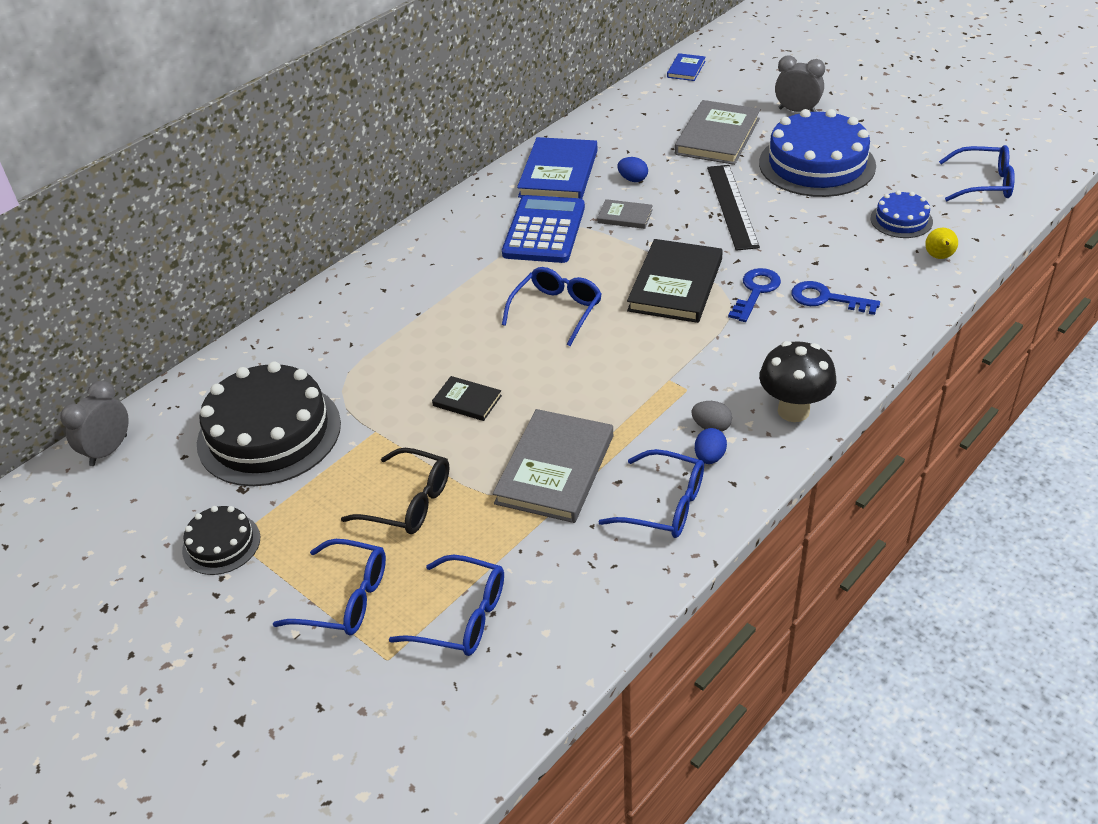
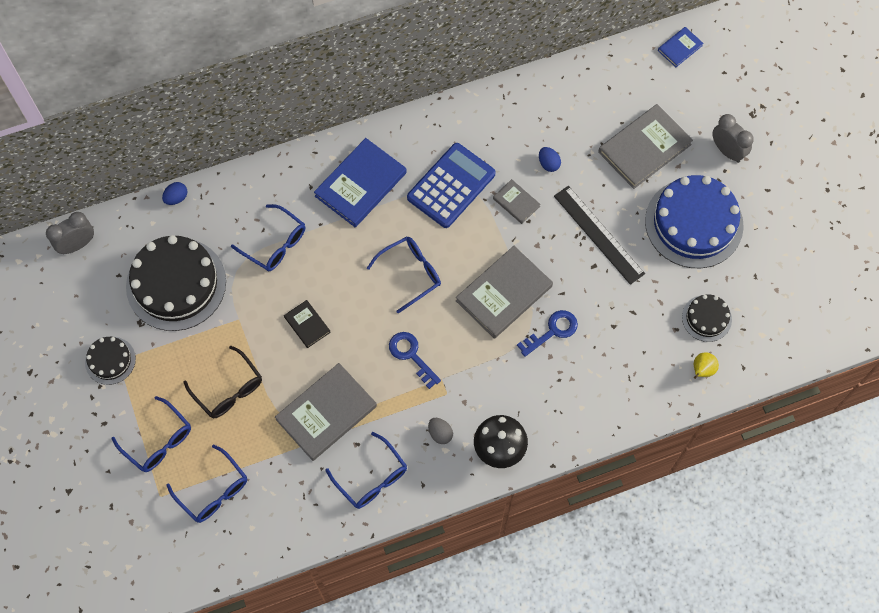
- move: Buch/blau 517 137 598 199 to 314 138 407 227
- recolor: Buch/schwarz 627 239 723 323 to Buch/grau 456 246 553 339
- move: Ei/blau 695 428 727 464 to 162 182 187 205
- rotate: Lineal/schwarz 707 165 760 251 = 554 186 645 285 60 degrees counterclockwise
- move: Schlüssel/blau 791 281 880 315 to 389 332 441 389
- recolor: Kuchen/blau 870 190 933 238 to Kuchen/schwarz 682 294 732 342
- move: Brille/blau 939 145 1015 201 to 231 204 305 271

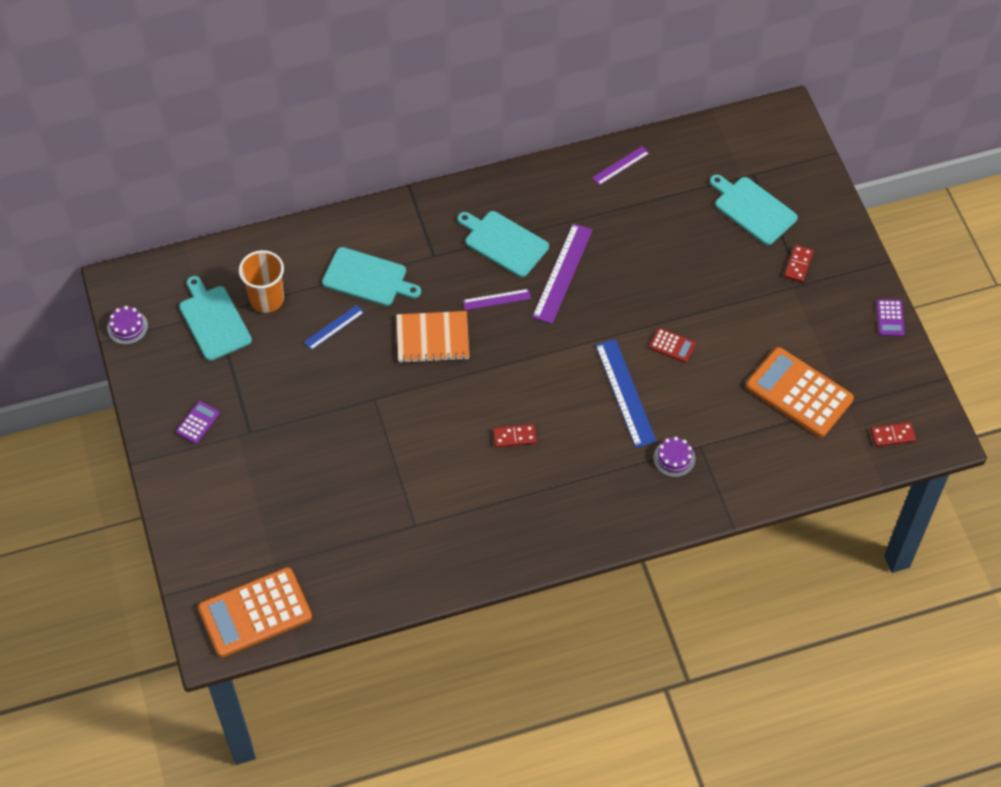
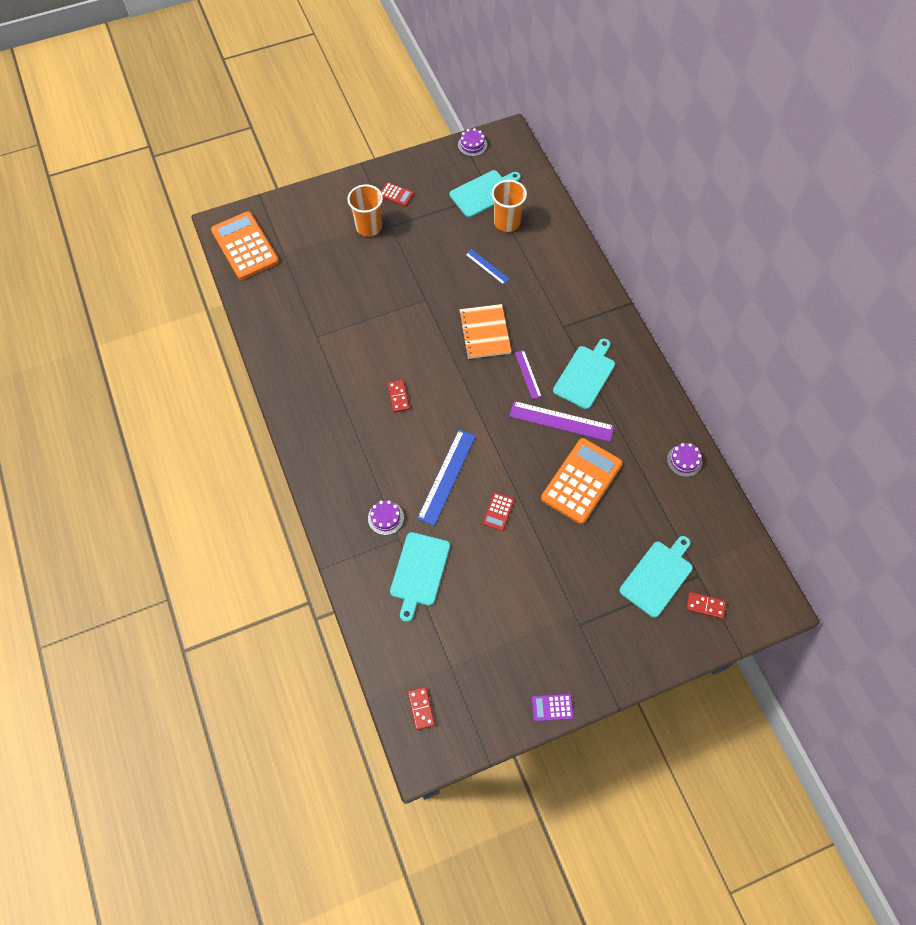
- recolor: Taschenrechner/lila 176 401 220 444 to Taschenrechner/rot 381 182 414 207
- move: Schneidebrett/türkis 322 247 421 306 to 390 532 450 622
- replace: Lineal/lila 592 146 649 185 to Kuchen/lila 667 443 702 477
- rotate: Lineal/blau 595 339 657 448 = 417 429 476 526 45 degrees counterclockwise
- move: Taschenrechner/orange 746 347 854 437 to 541 438 623 524
- move: Dominostein/rot 784 245 813 282 to 686 592 726 619
- insert: Becher/orange 348 184 383 237

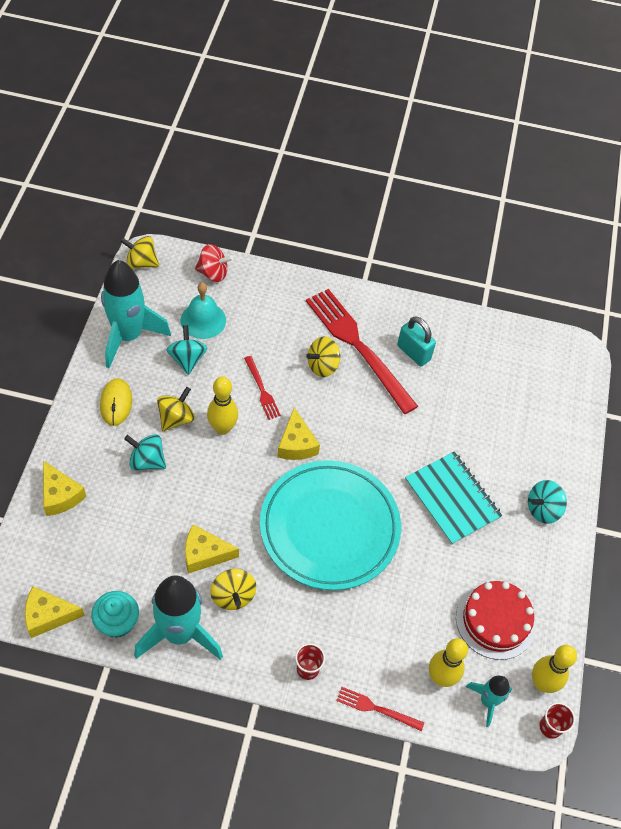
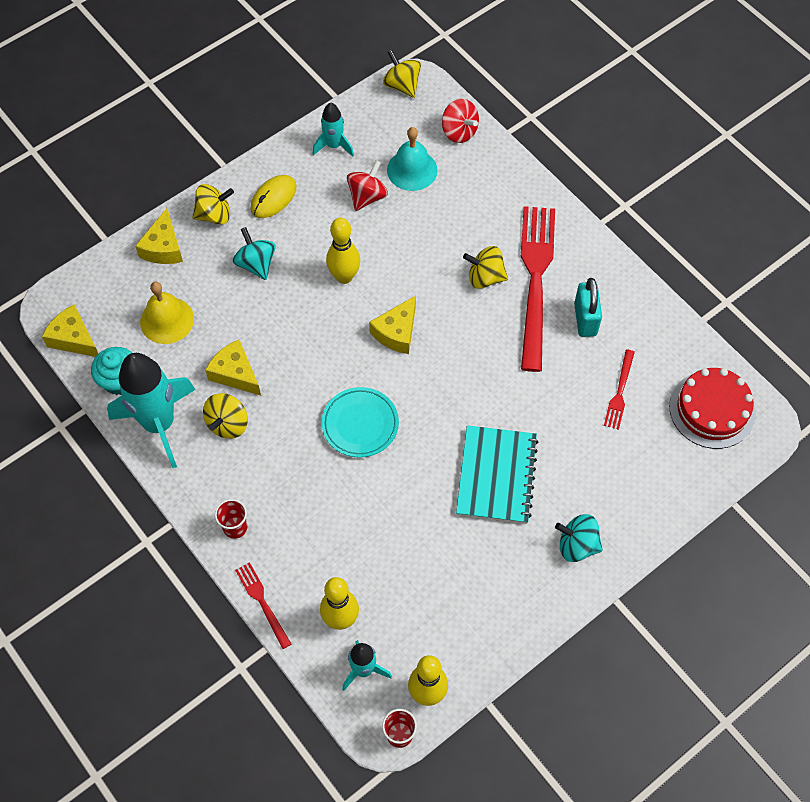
- resize: Rakete/türkis 101 260 171 368 = 313 103 354 157 x0.51
- move: Kreisel/gelb 157 387 195 431 to 193 184 234 224
- recolor: Kreisel/türkis 167 325 207 375 to Kreisel/rot 347 160 388 211
- move: Gabel/rot 244 356 281 420 to 604 349 635 430
- resize: Teller/türkis 260 460 401 590 = 322 387 399 458 x0.49
- move: Kuchen/rot 456 581 536 660 to 669 368 756 449
- insert: Glocke/gelb 140 282 194 344

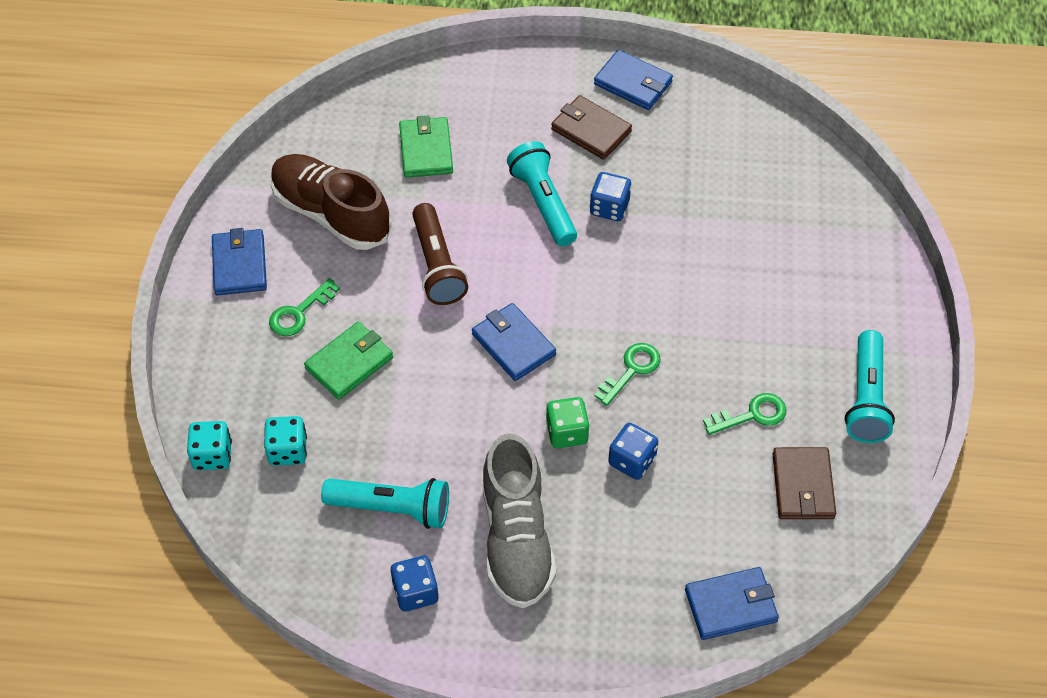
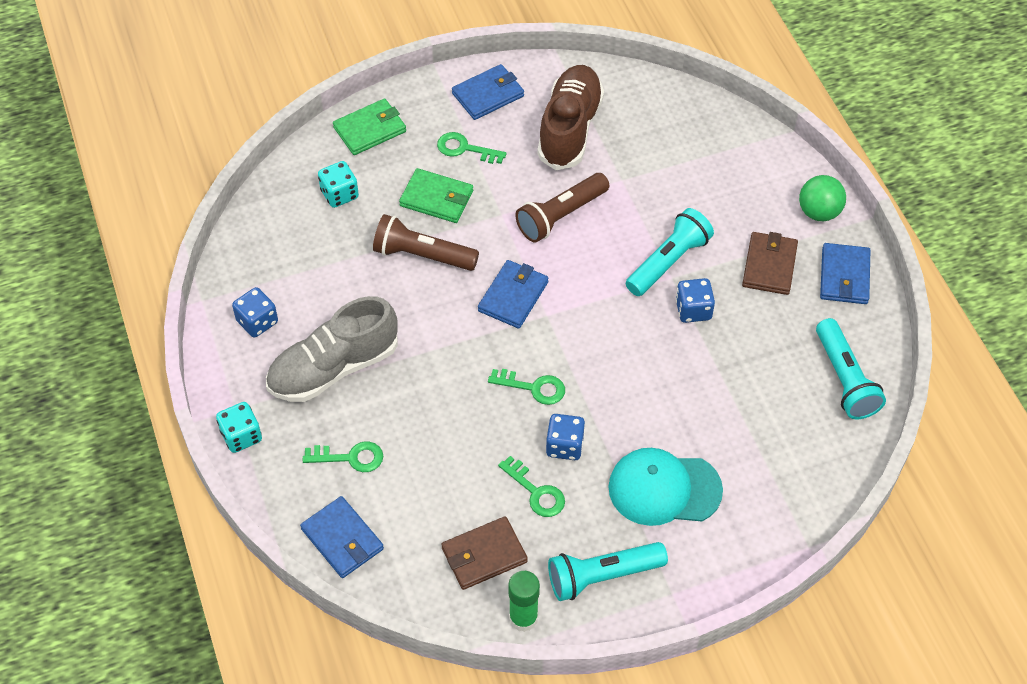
- move: Spielwürfel/türkis 187 421 232 470 to 216 402 262 453
- move: Taschenlampe/türkis 321 478 449 529 to 816 318 886 419
- move: Geldbörse/grün 399 116 453 178 to 333 98 406 155
- delete: Spielwürfel/grün 546 397 590 448
- move: Spielwürfel/blau 608 423 658 480 to 546 414 585 460
- insert: Schlüssel/grün 303 441 383 472
- insert: Taschenlampe/braun 373 214 479 271
- insert: Klebestift/grün 508 571 540 632
- insert: Kappe/türkis 608 448 723 526
- insert: Ball/grün 799 175 846 221

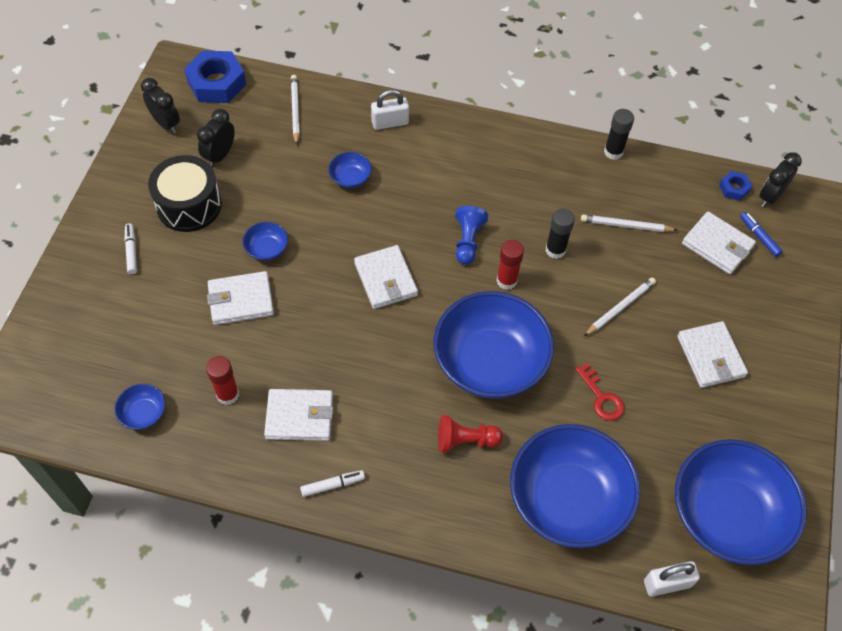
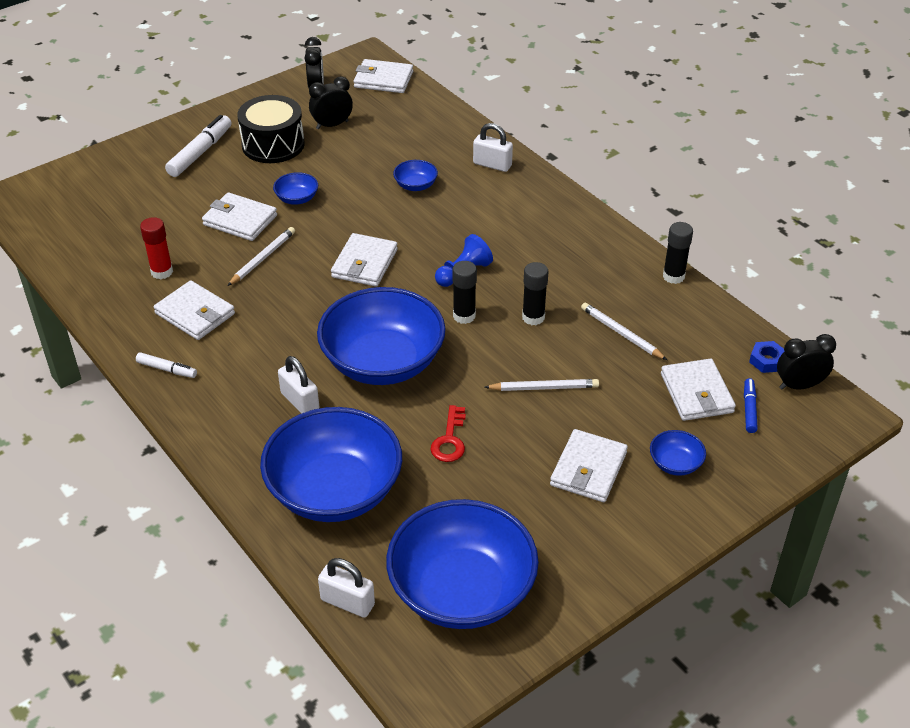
- move: Schüssel/blau 114 384 166 430 to 650 430 706 476
- resize: Filzstift/weiß 125 223 137 274 = 165 115 232 177 x1.78
- replace: Sechskantmutter/blau 184 50 246 103 to Geldbörse/weiß 354 59 413 93
- move: Bleistift/weiß 291 75 300 145 to 228 227 295 286
- replace: Bauer/rot 438 415 503 453 to Vorhängeschloss/weiß 278 356 319 414
- recolor: Klebestift/rot 496 240 524 290 to Klebestift/schwarz 452 261 477 324

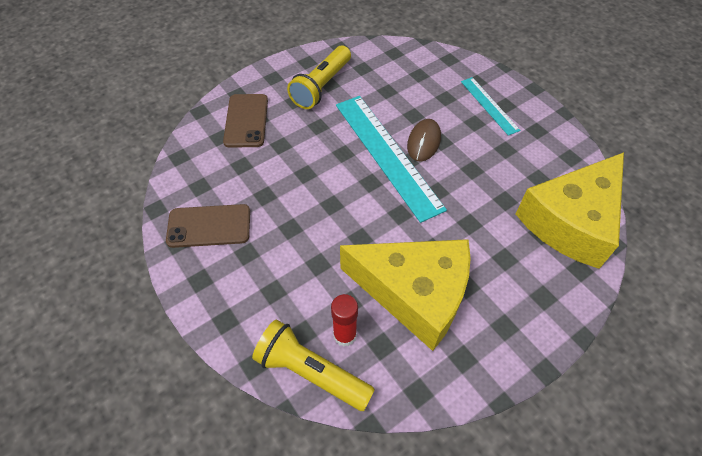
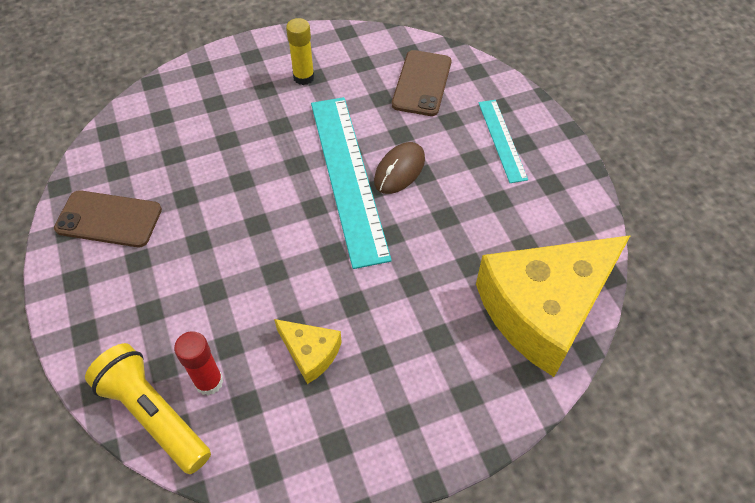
- move: Handy/braun 223 94 268 148 to 392 50 451 116
- replace: Taschenlampe/gelb 287 46 351 109 to Klebestift/gelb 286 18 315 85
- resize: Käse/gelb 340 239 471 351 = 274 319 342 384 x0.44

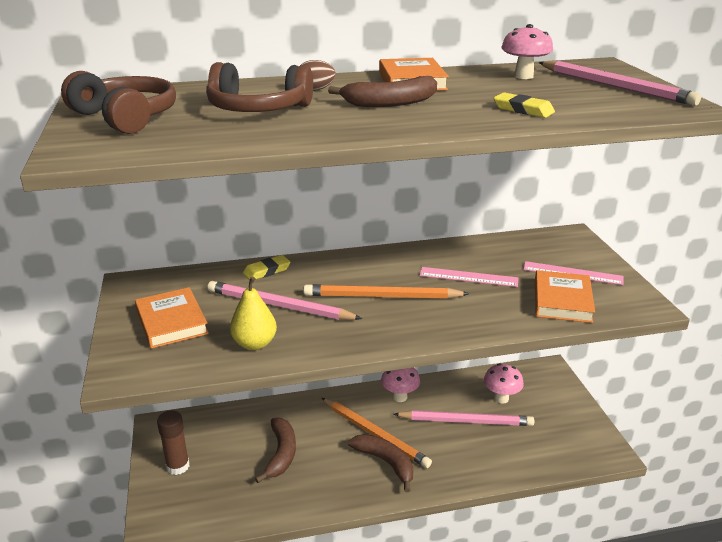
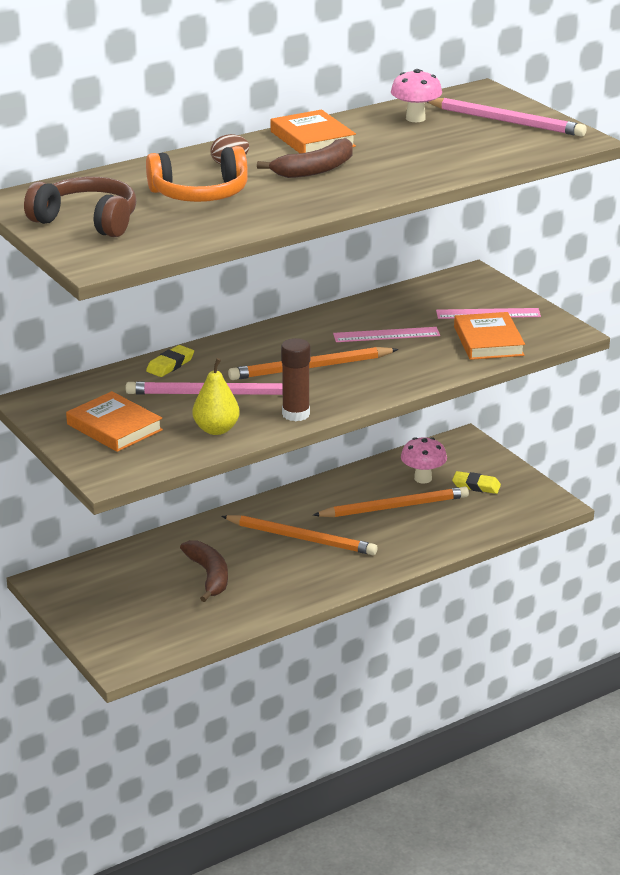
- move: Klebestift/braun 157 410 189 475 to 281 338 310 421
- recolor: Kopfhörer/braun 206 62 313 112 to Kopfhörer/orange 146 146 248 202
- delete: Banane/braun 348 434 413 492
- delete: Pilz/rosa 381 368 420 402
- recolor: Bleistift/rosa 393 410 534 426 to Bleistift/orange 313 486 469 517
- move: Radiergummi/gelb 494 92 555 118 to 452 471 501 494

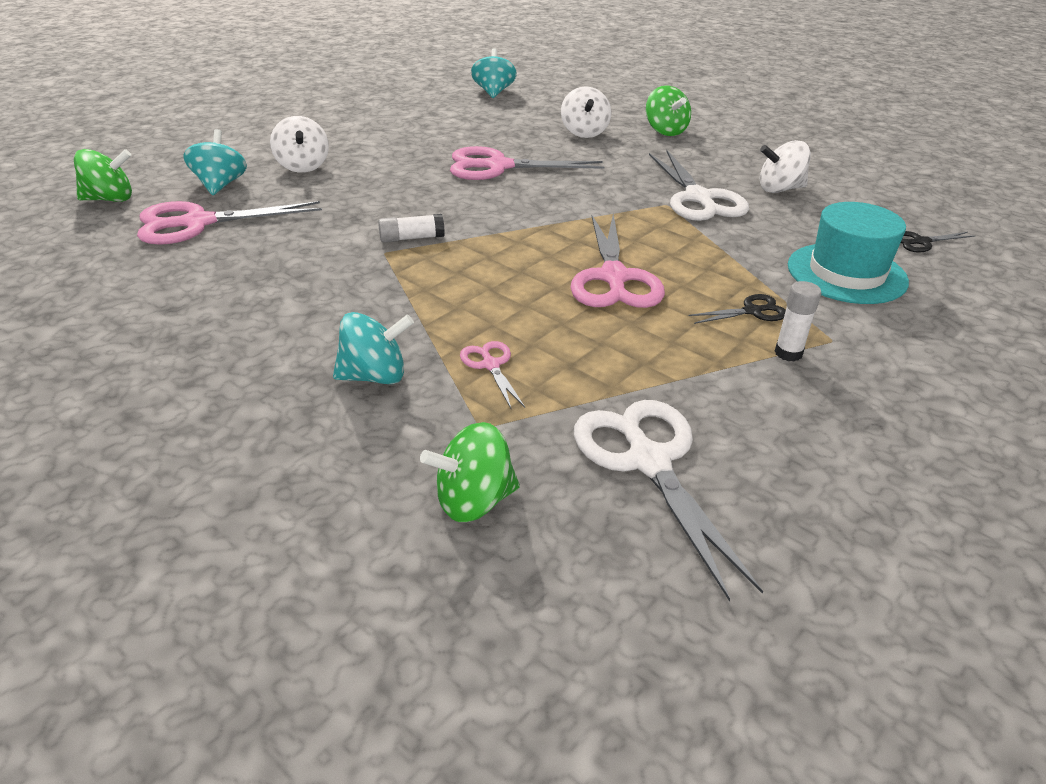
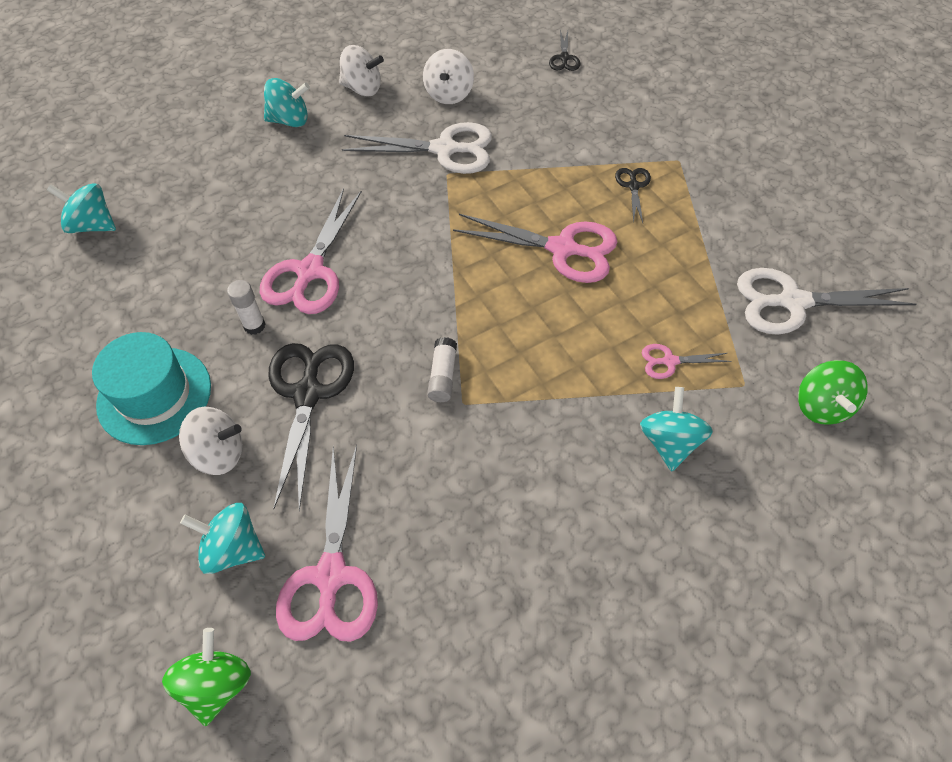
- move: Kreisel/weiß 561 86 611 138 to 339 45 384 96
- recolor: Kreisel/grün 646 86 691 136 to Kreisel/türkis 264 78 310 127
- move: Klebestift/weiß 775 281 821 361 to 227 280 265 335
- move: Hut/türkis 788 202 909 304 to 92 332 211 445
- insert: Schere/schwarz 269 343 354 512

